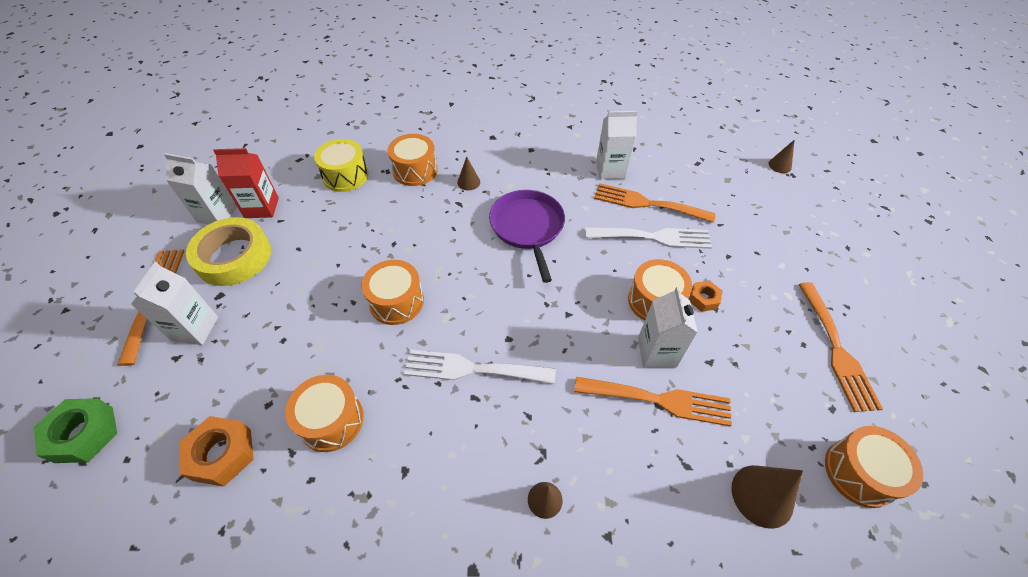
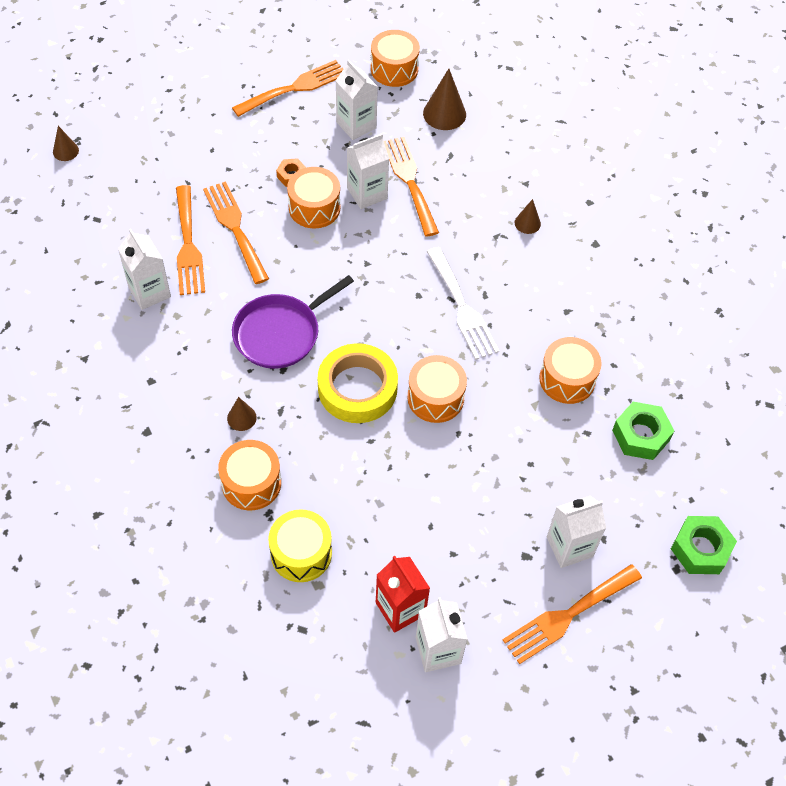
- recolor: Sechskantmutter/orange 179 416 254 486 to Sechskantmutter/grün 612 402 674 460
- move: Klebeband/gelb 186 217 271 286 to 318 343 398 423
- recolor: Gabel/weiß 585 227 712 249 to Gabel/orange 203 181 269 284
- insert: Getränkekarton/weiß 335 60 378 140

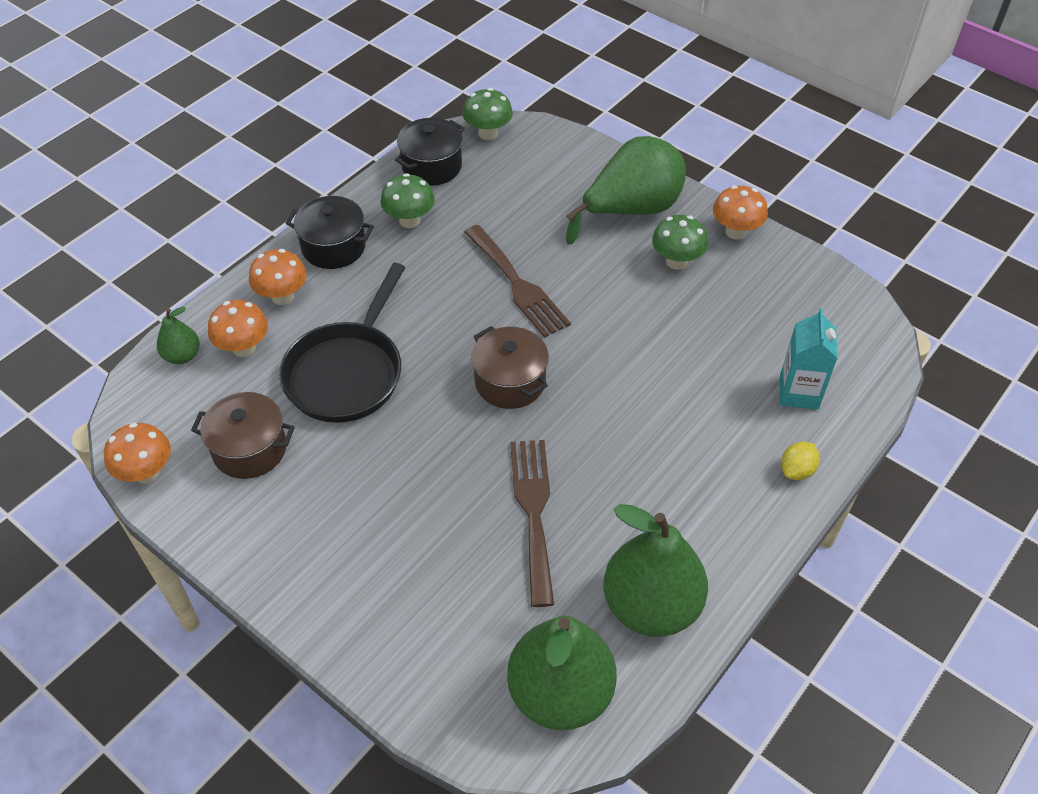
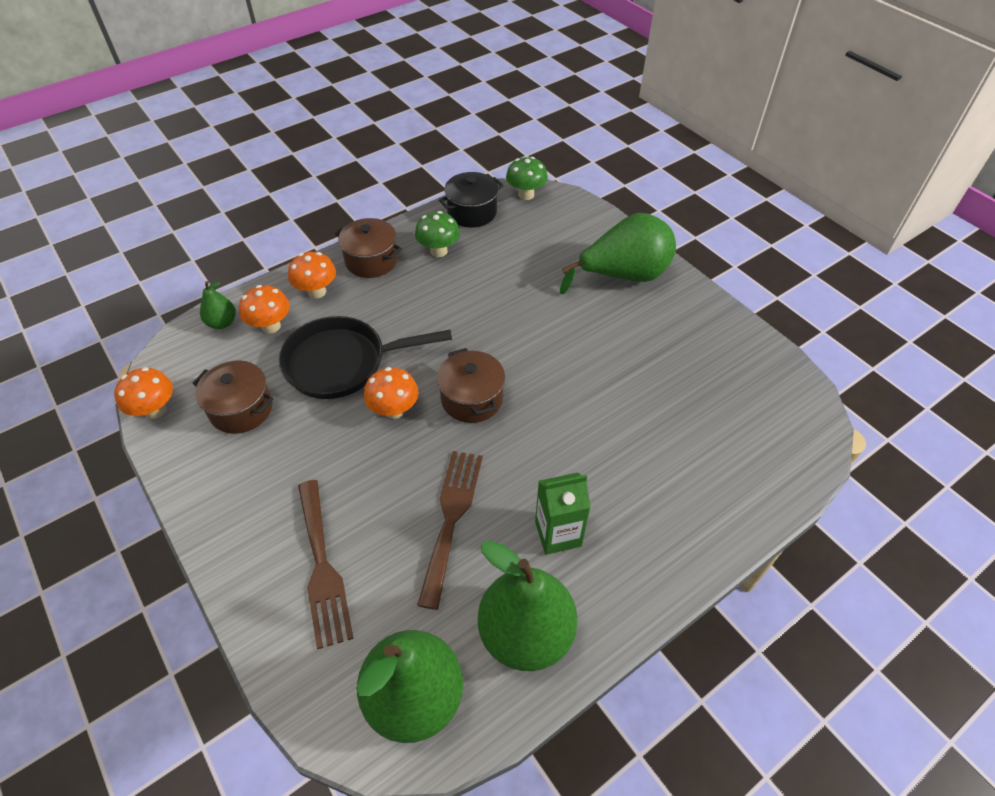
- rotate: Pfanne/schwarz 279 263 406 423 = 279 316 452 399 45 degrees clockwise
- recolor: Kochtopf/schwarz 286 196 374 269 to Kochtopf/braun 335 218 402 278
- move: Gabel/braun 464 225 571 338 to 298 480 354 649
- delete: Pilz/grün 652 215 708 270
- move: Pilz/orange 713 185 768 240 to 364 367 419 419
- delete: Getränkekarton/türkis 780 308 838 410
- delete: Zitrone/gelb 781 442 820 480
- insert: Getränkekarton/grün 535 473 591 555

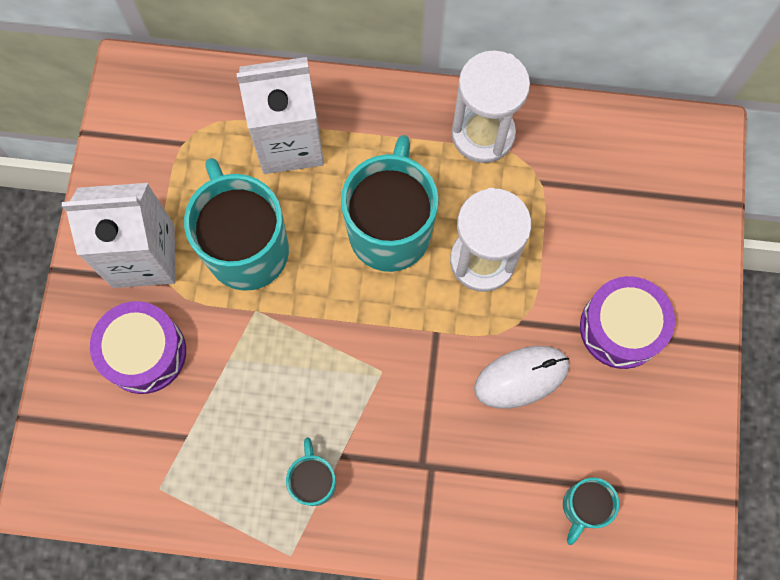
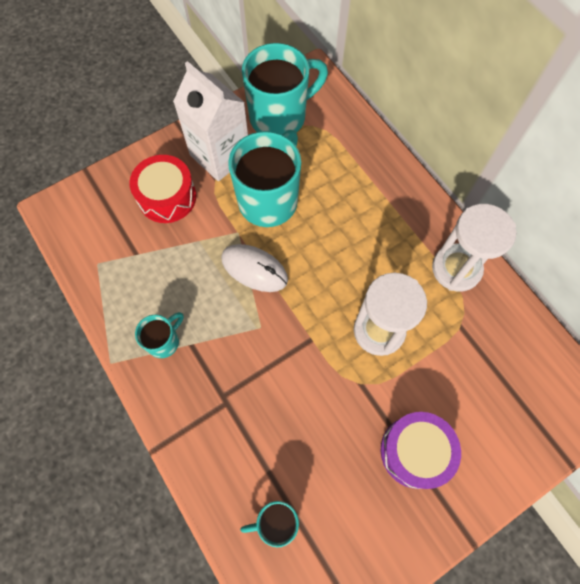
- recolor: Trommel/lila 90 301 186 394 to Trommel/rot 129 155 196 223
- delete: Getränkekarton/weiß 236 57 324 174
- move: Tasse/türkis 341 135 439 272 to 242 43 328 135
- move: Computermaus/weiß 474 346 569 409 to 221 244 288 292

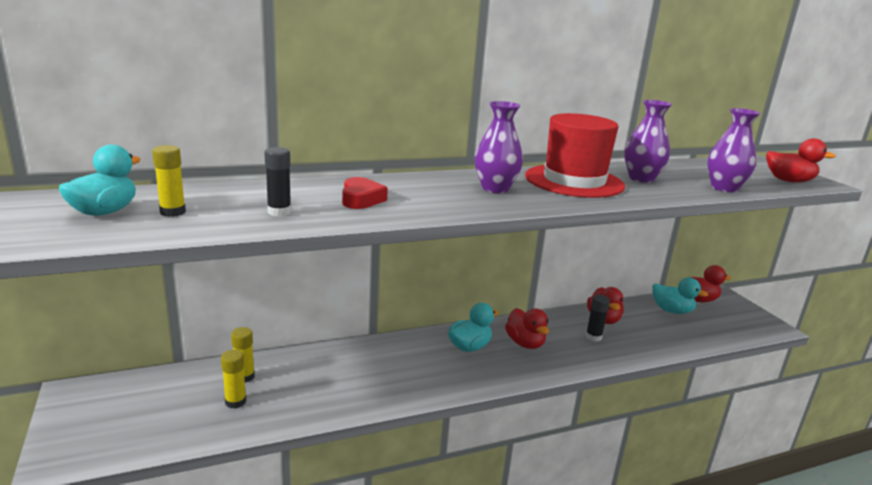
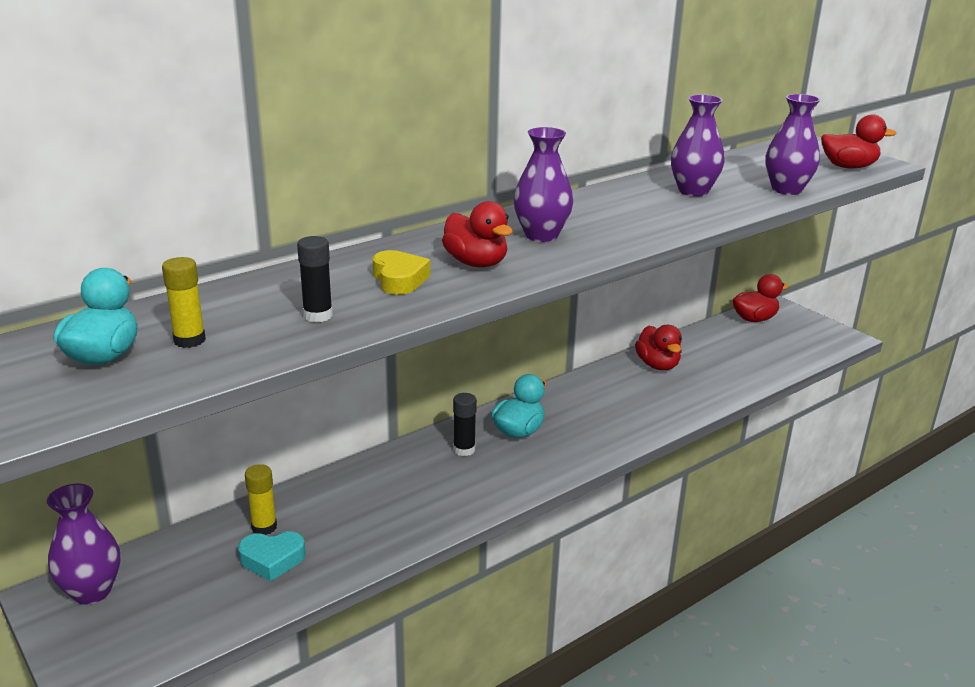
- replace: Klebestift/gelb 221 350 246 409 to Herz/türkis 238 531 306 581
- recolor: Herz/rot 342 177 388 209 to Herz/gelb 373 250 430 295
- move: Ente/rot 505 308 549 349 to 442 201 513 267
- delete: Hut/rot 525 113 625 198
- move: Klebestift/schwarz 586 295 610 342 to 453 393 477 456
- delete: Ente/türkis 652 278 708 314
- insert: Vase/lila 47 483 120 605

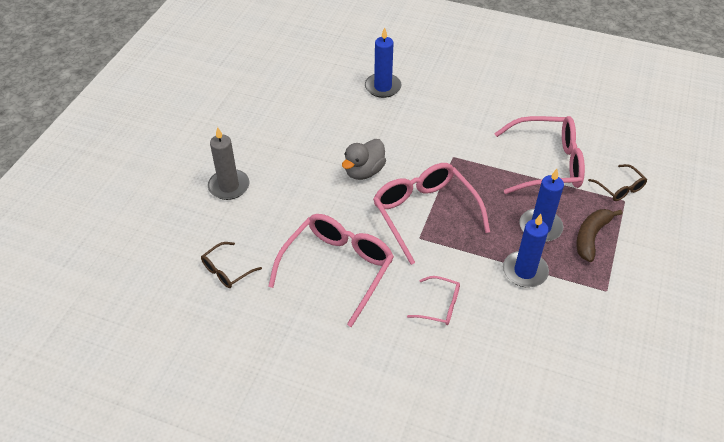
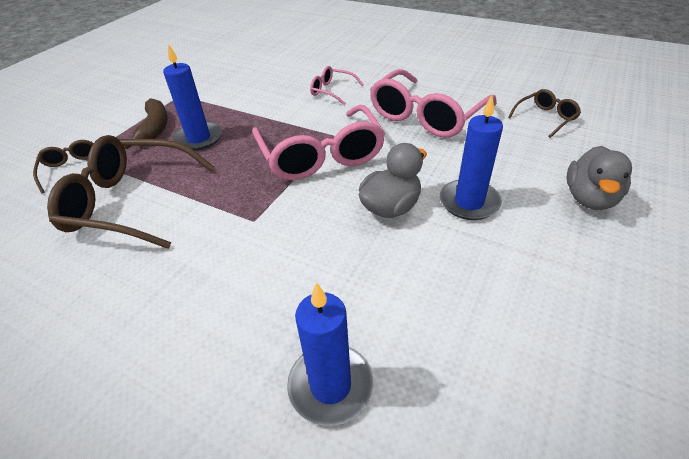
- replace: Kerze/grau 208 127 249 200 to Ente/grau 566 146 632 210
- recolor: Brille/rosa 494 116 585 194 to Brille/braun 47 135 214 249
- move: Kerze/blau 503 214 549 287 to 440 95 503 220
- rotate: Banane/braun 576 209 622 262 = 124 99 168 149 45 degrees counterclockwise

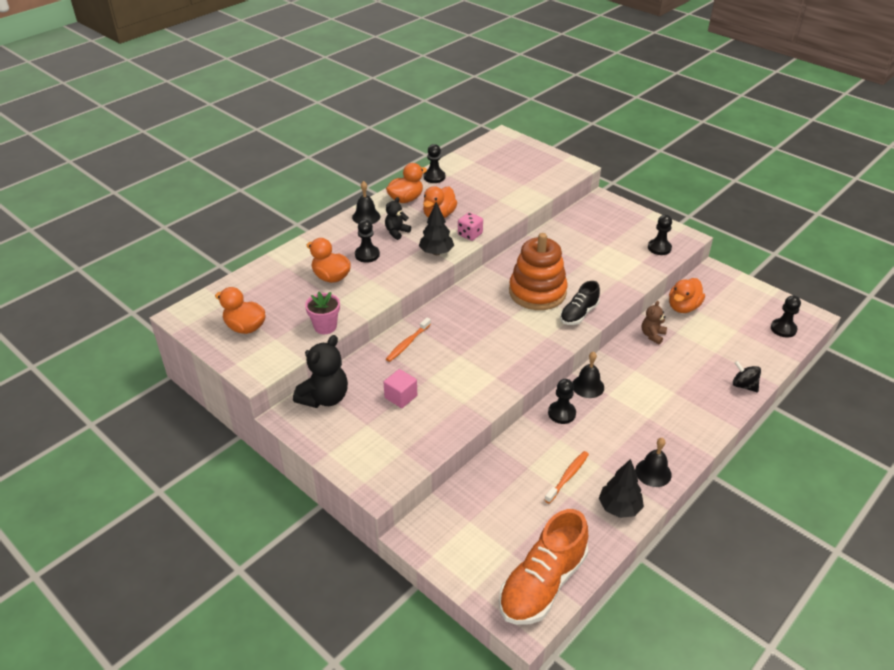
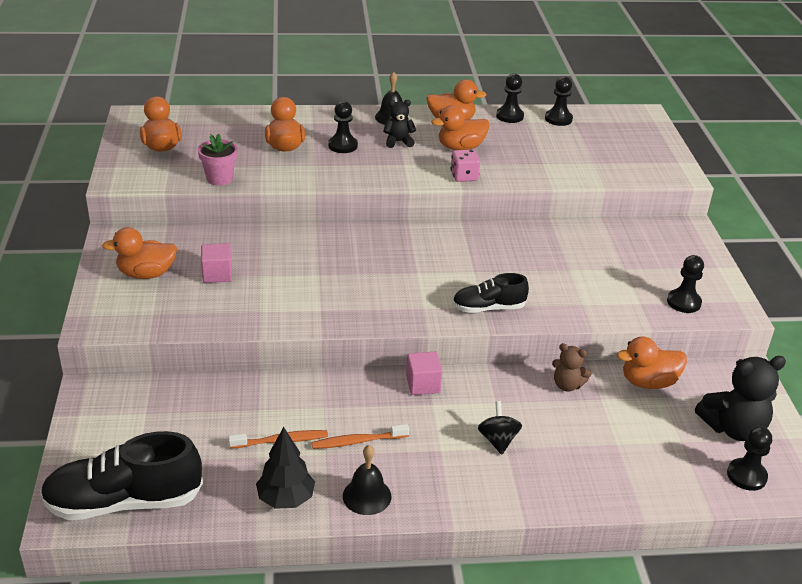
- move: Teddybär/schwarz 293 335 348 408 to 695 356 786 441
- move: Zahnbürste/orange 386 318 431 362 to 312 424 409 449
- delete: Baum/schwarz 419 202 454 255
- recolor: Schuh/orange 499 509 588 625 to Schuh/schwarz 40 431 203 520
- delete: Stapelspielzeug/orange 509 233 568 310
- move: Bauer/schwarz 548 379 576 424 to 545 76 573 126
- replace: Glocke/schwarz 573 351 604 398 to Kubus/rosa 406 352 442 395
- rotate: Teddybär/braun 642 301 667 345 = 552 343 592 392 135 degrees counterclockwise
- move: Kreisel/schwarz 733 361 761 393 to 478 401 522 455
- insert: Ente/orange 102 227 177 279

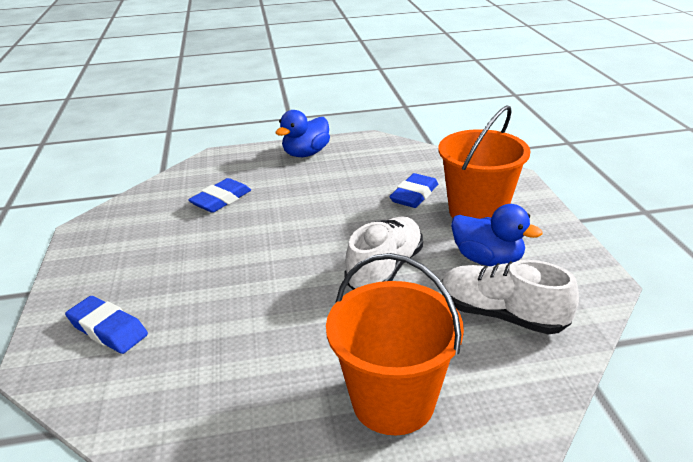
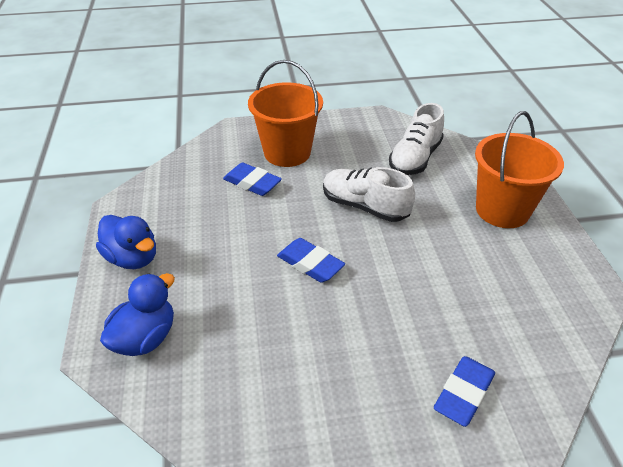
- move: Radiergummi/blau 188 178 251 213 to 277 238 345 283
- move: Ente/blau 451 204 543 266 to 100 273 175 356

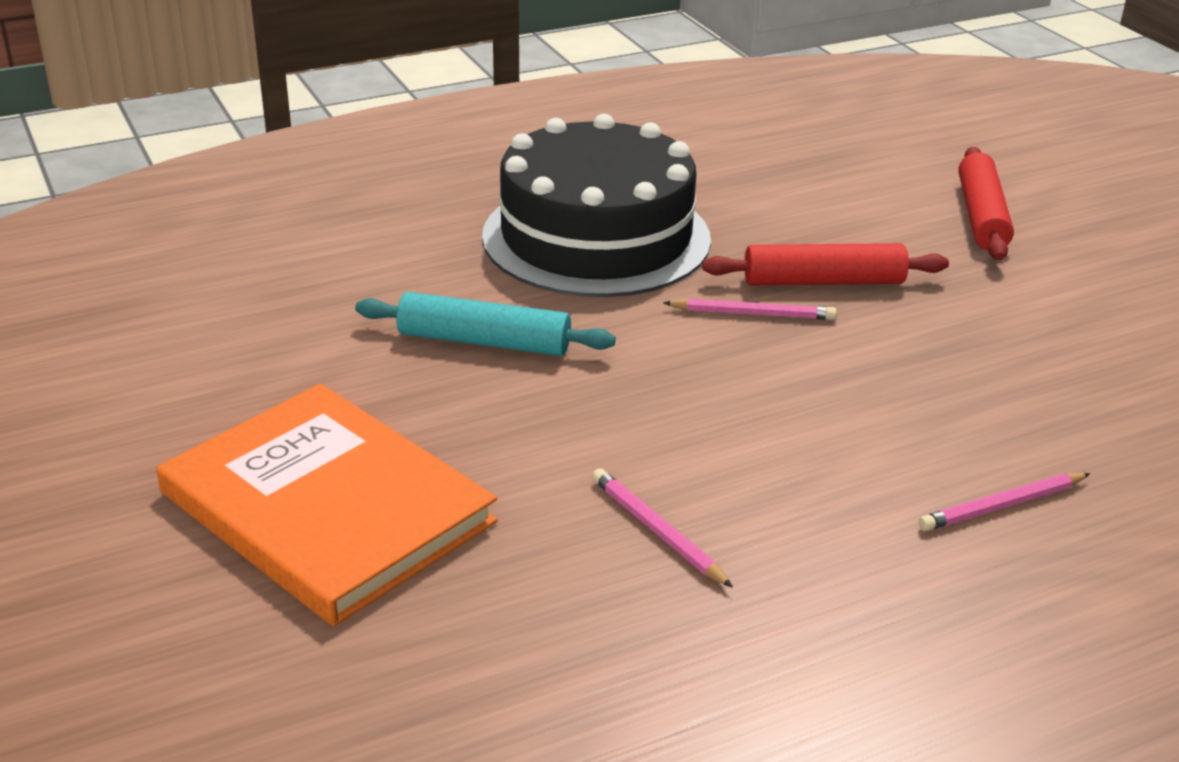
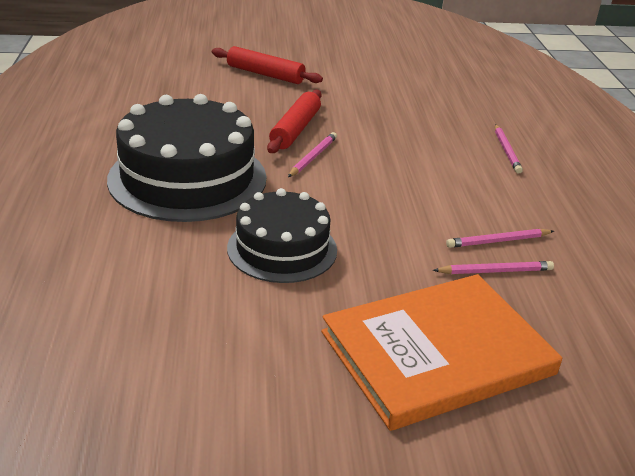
- replace: Nudelholz/türkis 355 292 616 356 to Kuchen/schwarz 227 188 337 283
- insert: Bleistift/rosa 433 261 554 274

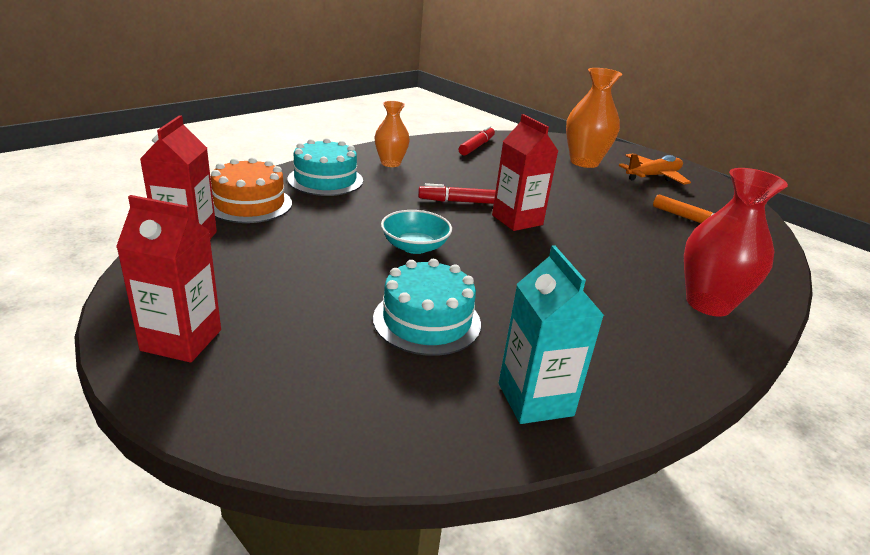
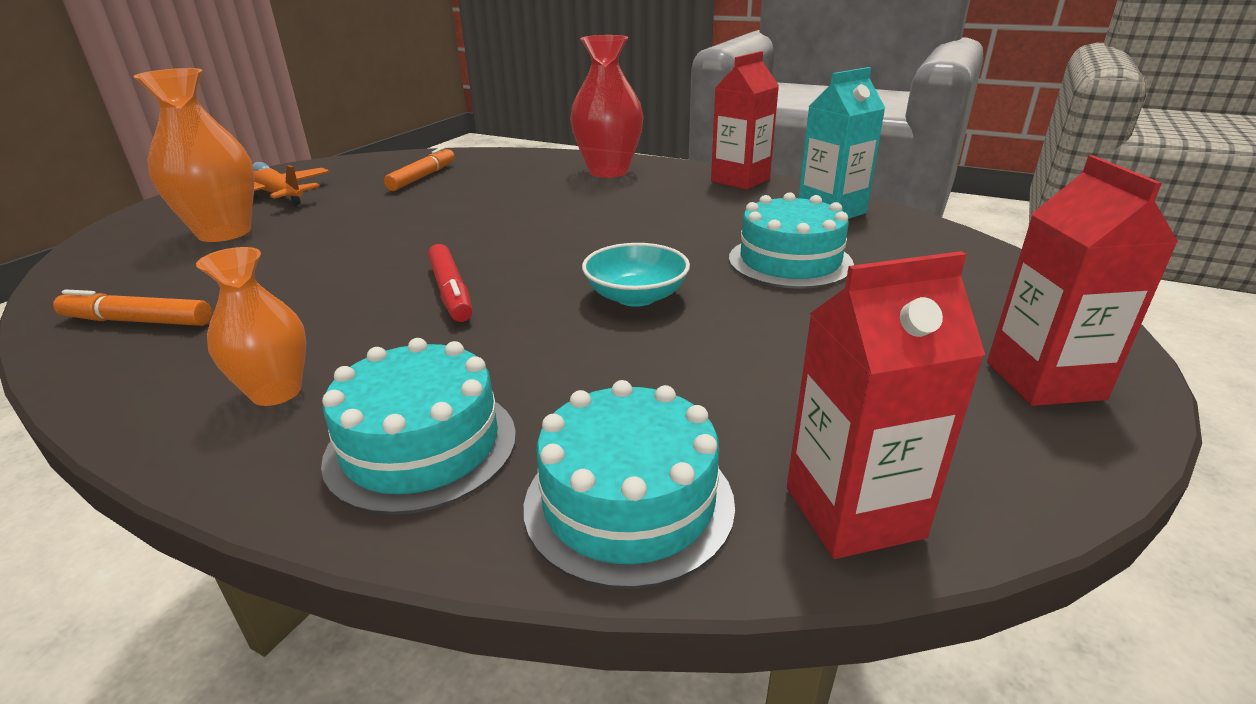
- recolor: Kuchen/orange 211 157 292 223 to Kuchen/türkis 524 380 735 589
- recolor: Filzstift/rot 459 126 495 156 to Filzstift/orange 53 289 212 326
- move: Getränkekarton/rot 492 114 558 231 to 711 51 779 190

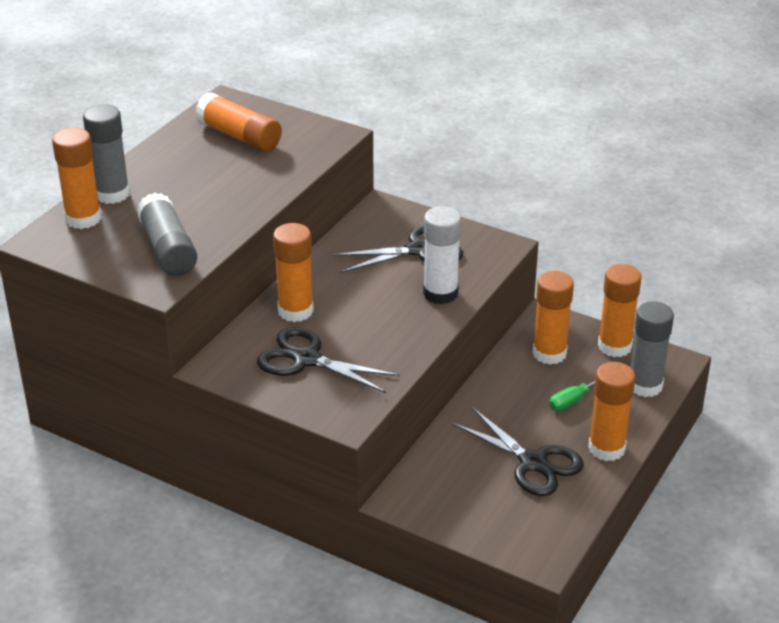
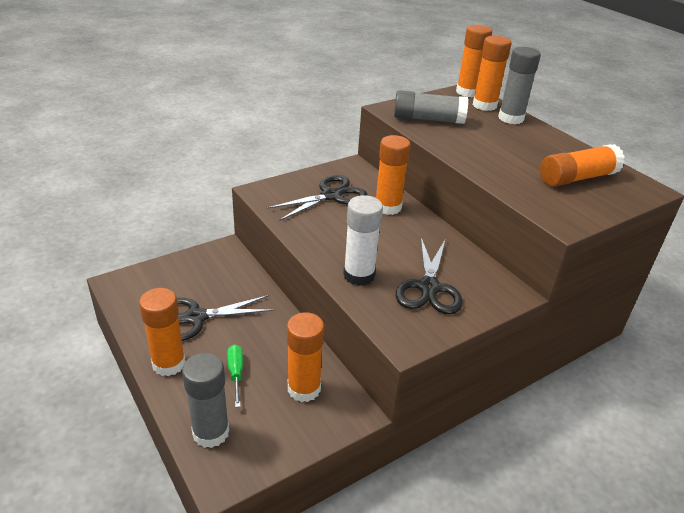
- move: Klebestift/orange 598 264 642 357 to 456 25 492 97

